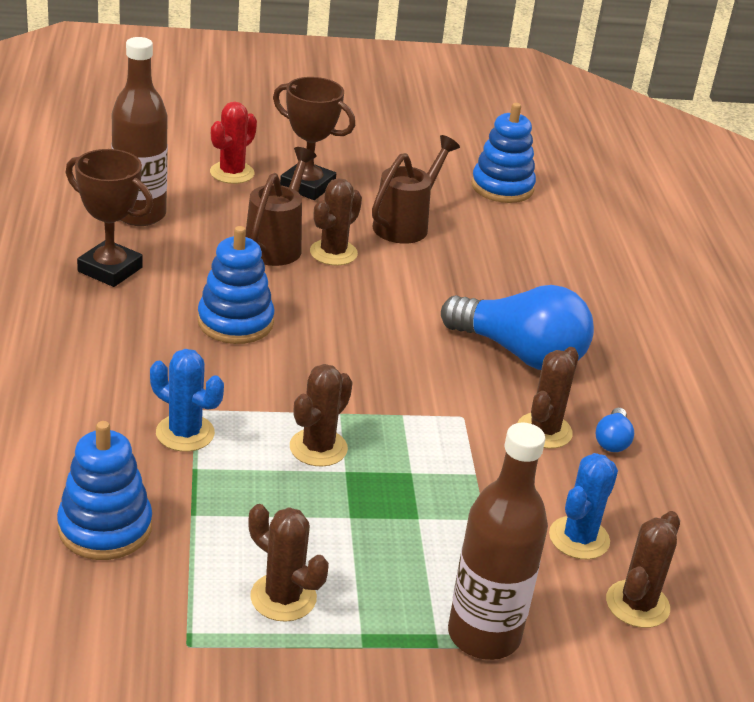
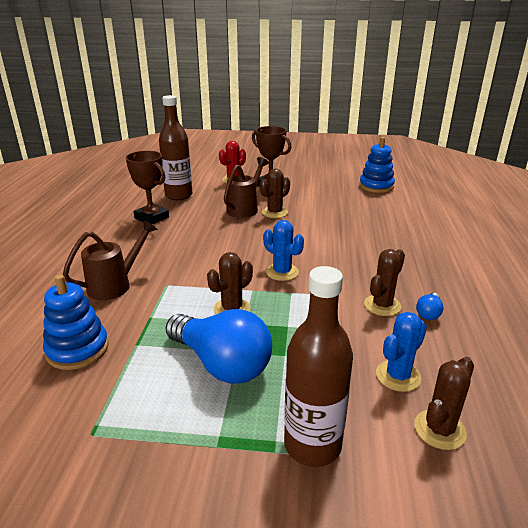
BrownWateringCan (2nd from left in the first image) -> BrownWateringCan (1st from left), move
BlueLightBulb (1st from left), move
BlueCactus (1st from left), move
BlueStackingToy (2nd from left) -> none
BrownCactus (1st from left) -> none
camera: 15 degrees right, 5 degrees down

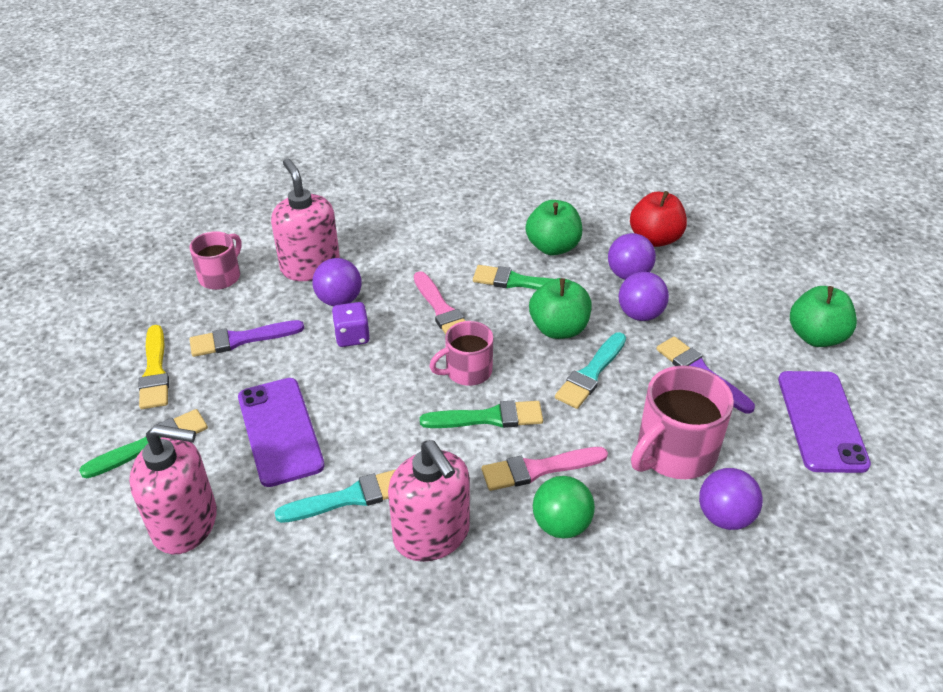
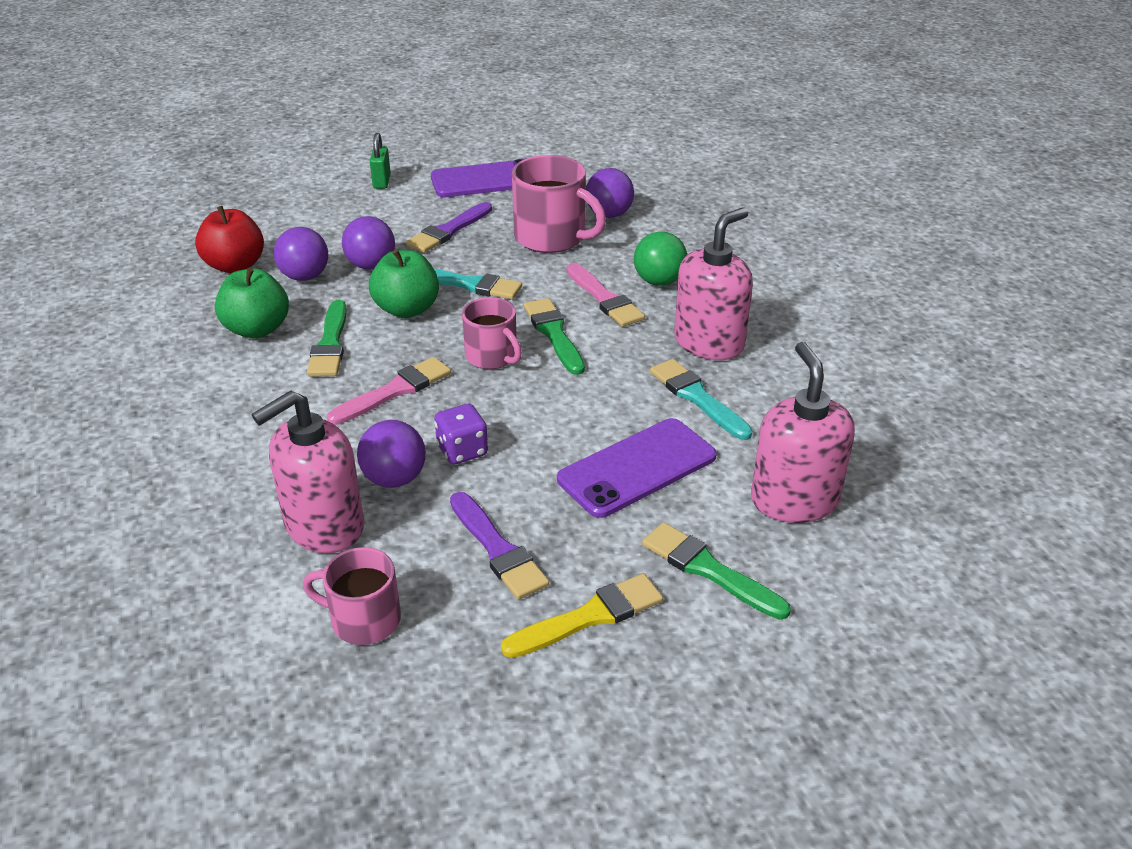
GreenApple (3rd from left) -> GreenPadlock
camera: 105 degrees left, 5 degrees down

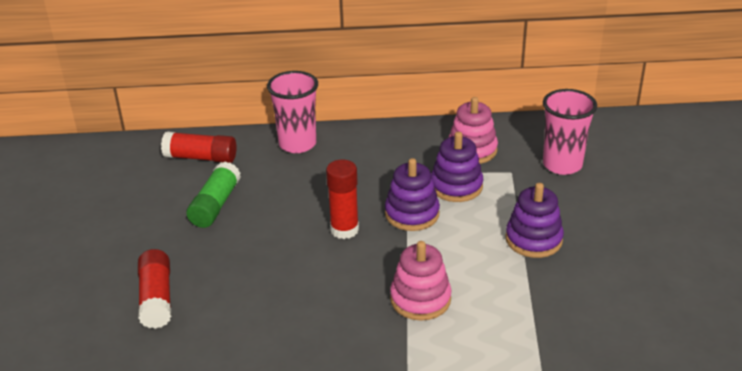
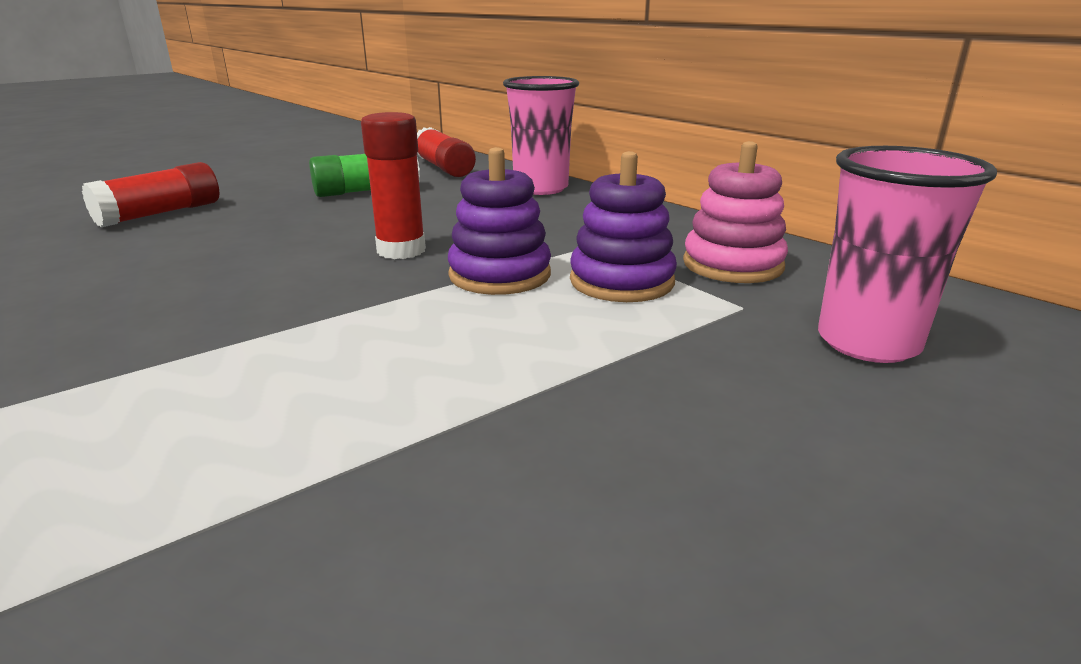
PinkStackingToy (1st from left) -> none
PurpleStackingToy (3rd from left) -> none
camera: 50 degrees right, 10 degrees down

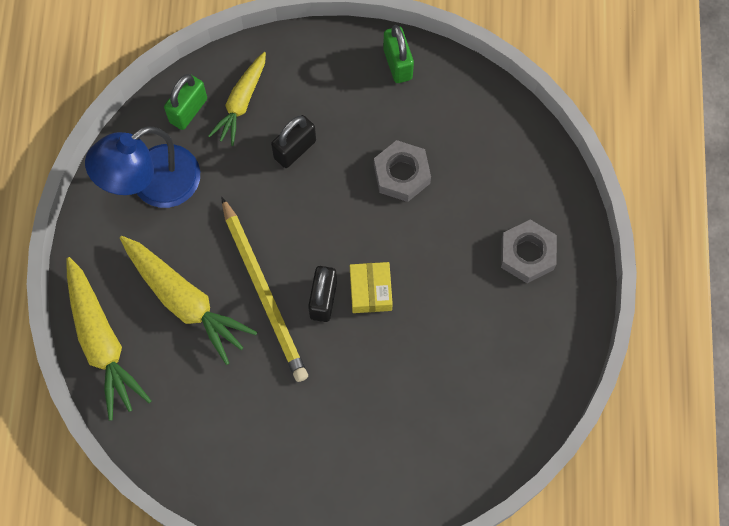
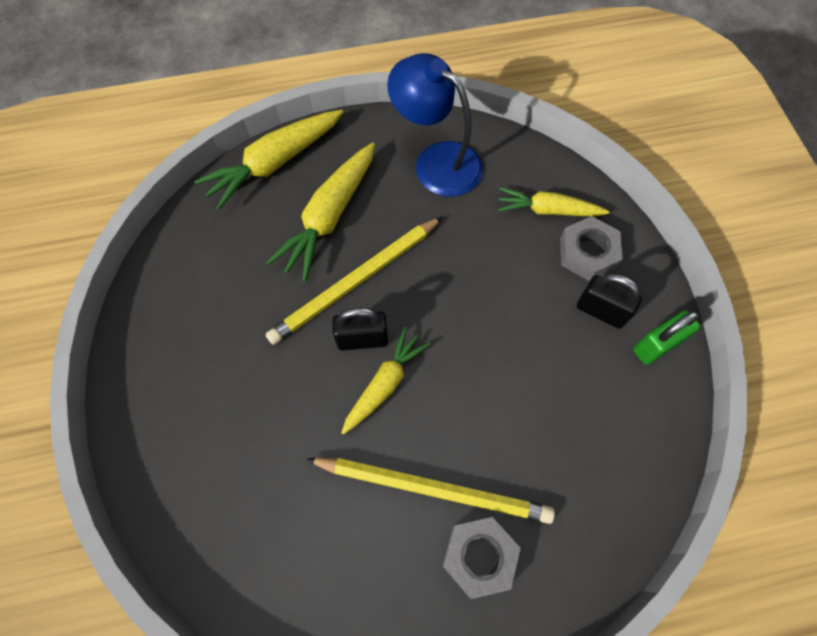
none -> YellowPencil (2nd from left)
YellowBox -> YellowCarrot (3rd from left)
GreyNut (1st from left in the first image) -> GreyNut (2nd from left), move
BlackPadlock (1st from left in the first image) -> BlackPadlock (2nd from left), move
GreenPadlock (1st from left) -> none
camera: 75 degrees right, 5 degrees down

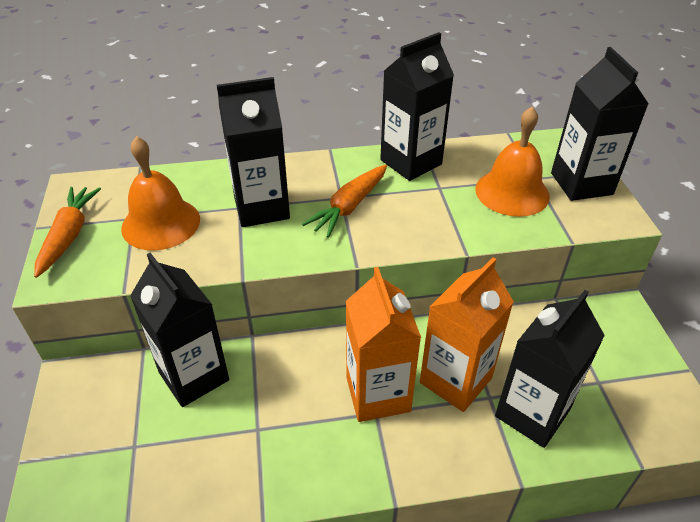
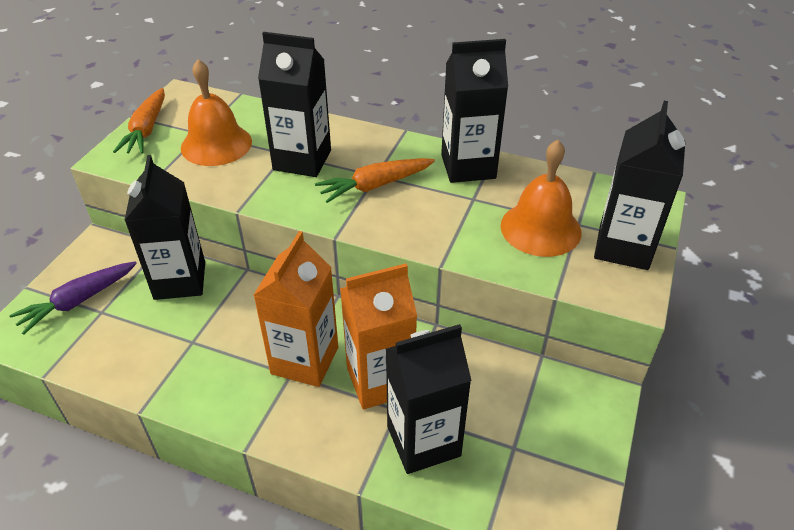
none -> PurpleCarrot
OrangeCarrot (1st from left), 150 degrees clockwise
camera: 30 degrees right, 0 degrees up

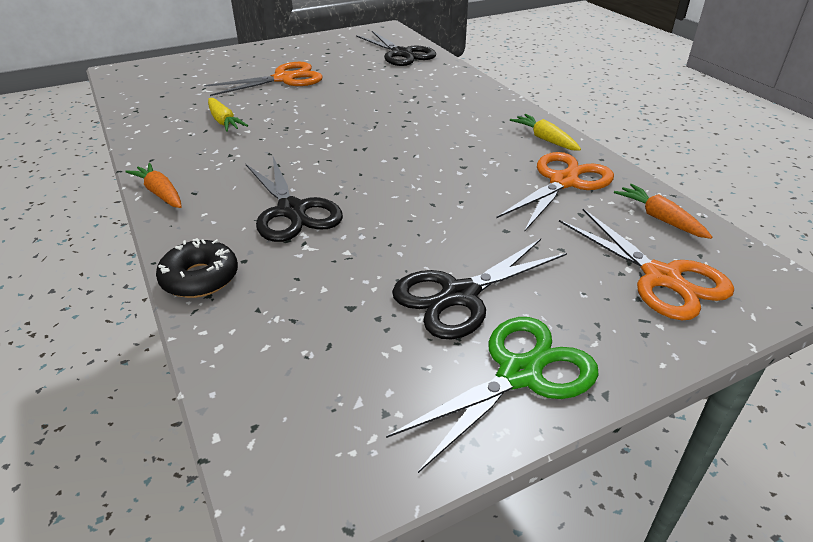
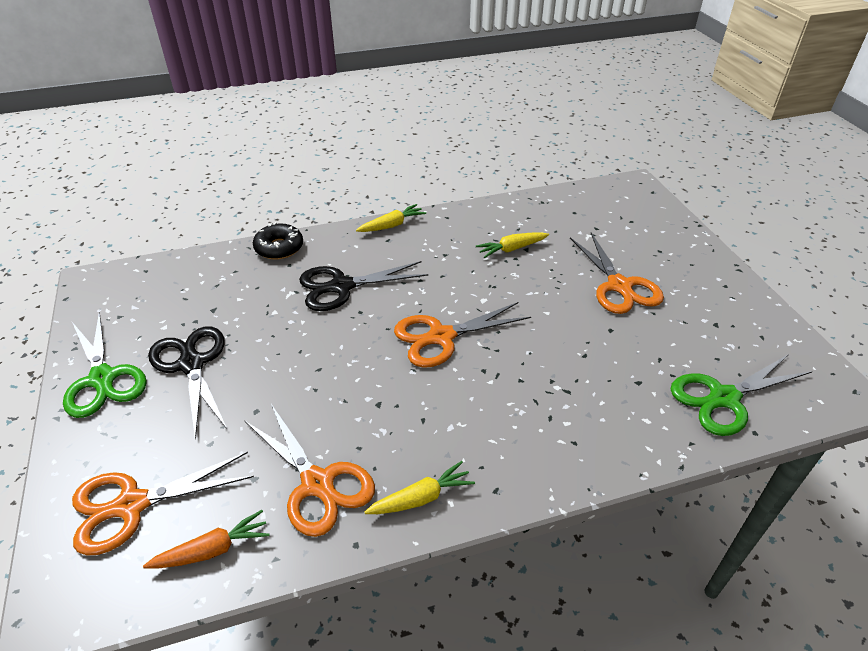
OrangeCarrot (1st from left) -> YellowCarrot (1st from left)
none -> OrangeScissors (3rd from left)
BlackScissors (2nd from left) -> GreenScissors (2nd from left)
camera: 100 degrees right, 5 degrees up

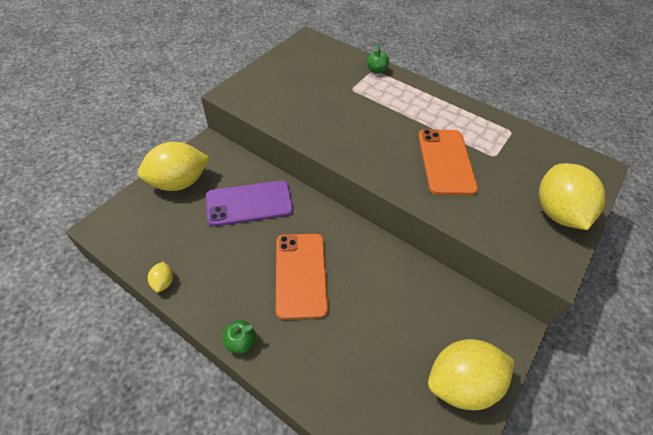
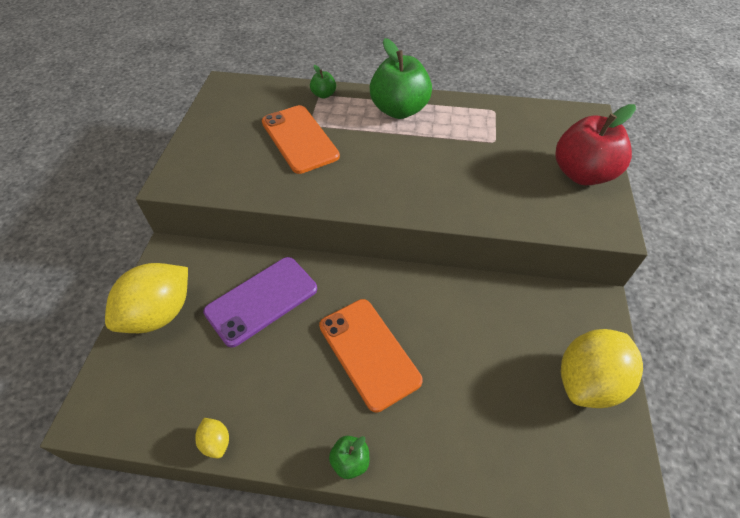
OrangePhone (2nd from left in the first image) -> OrangePhone (1st from left), move
none -> GreenApple (3rd from left)
YellowLemon (4th from left) -> RedApple
camera: 25 degrees left, 0 degrees up

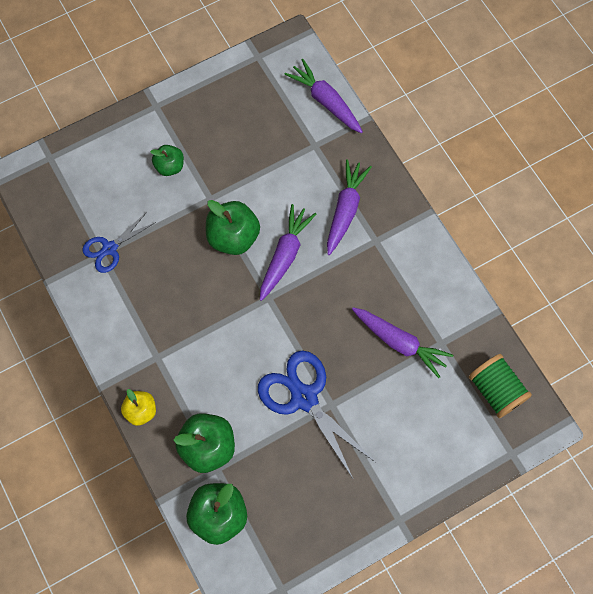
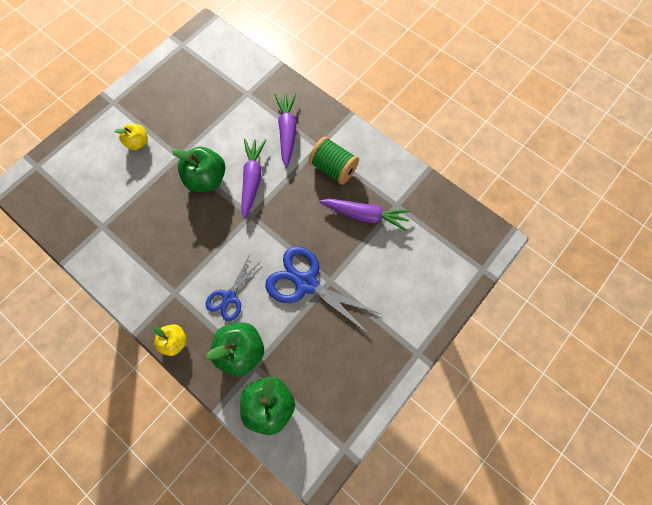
GreenApple (1st from left) -> YellowApple (1st from left)
BlueScissors (1st from left), move
GreenSpool, move
PurpleCarrot (2nd from left) -> none
camera: 20 degrees left, 0 degrees up

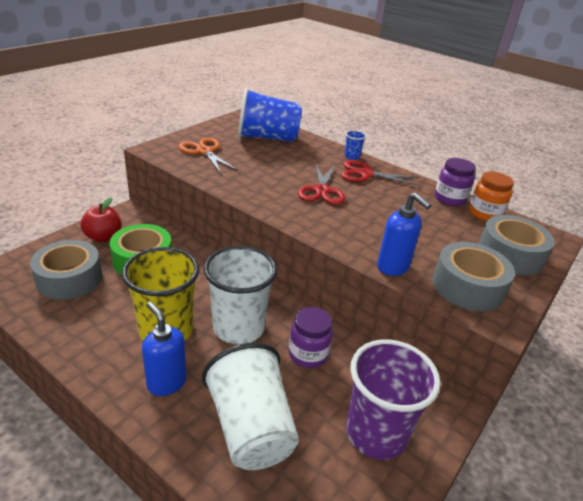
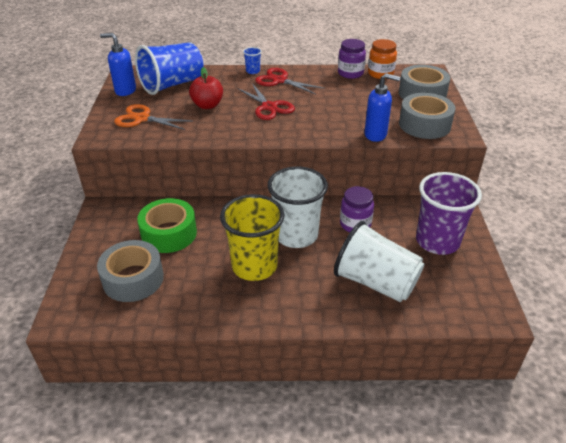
BlueSoapDispenser (1st from left), move
RedApple, move
RedScissors (2nd from left), 60 degrees clockwise
camera: 35 degrees left, 5 degrees up

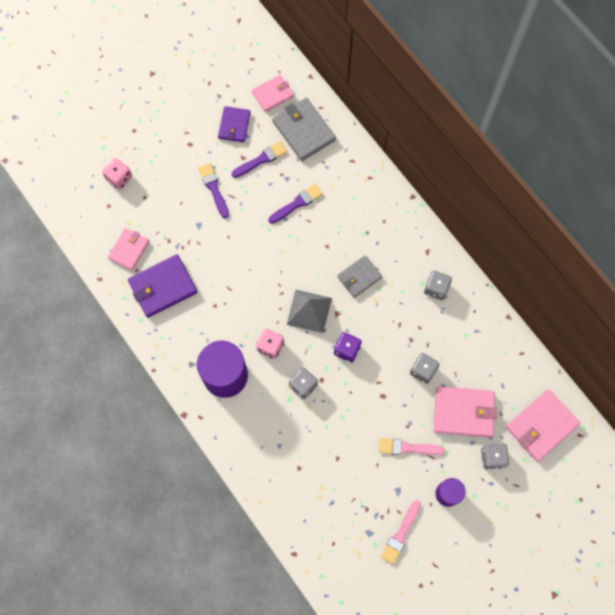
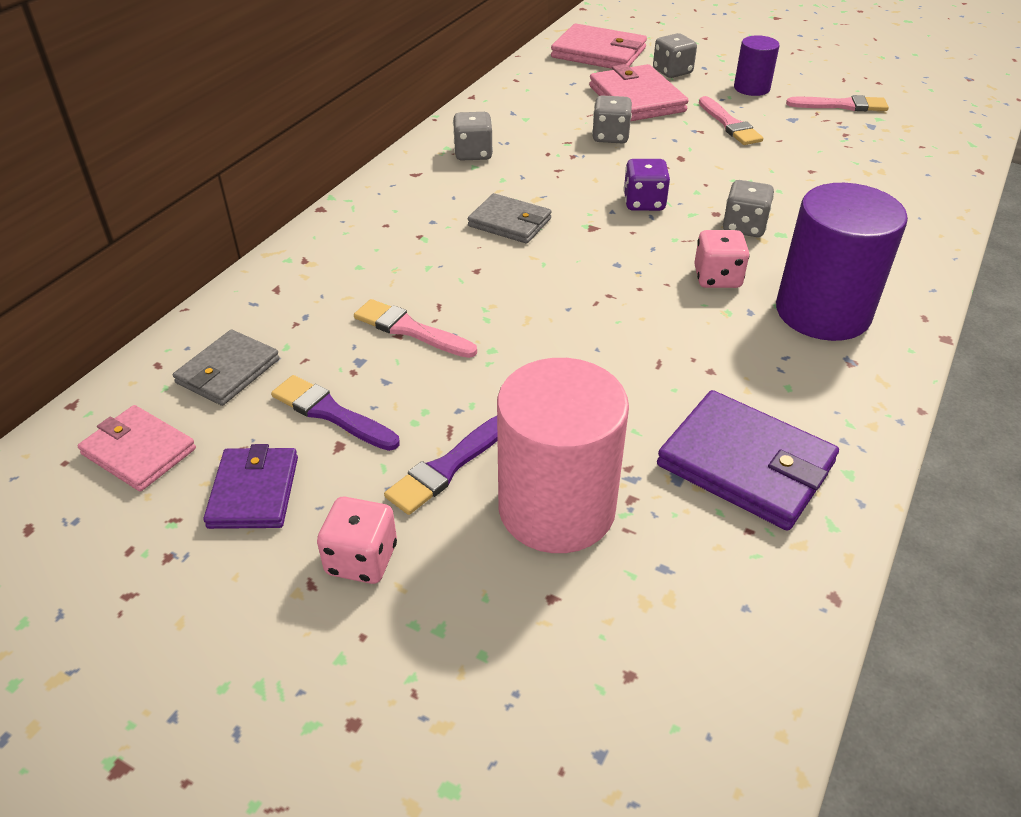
GreyWallet (1st from left), x0.64
PurpleWallet (2nd from left in the first image) -> PurpleWallet (1st from left), 75 degrees counterclockwise
PinkDice (1st from left), move
PurpleBrush (3rd from left) -> PinkBrush (1st from left)
none -> PinkCylinder
PinkWallet (1st from left) -> none
GreyPyramid -> none
camera: 115 degrees left, 30 degrees down

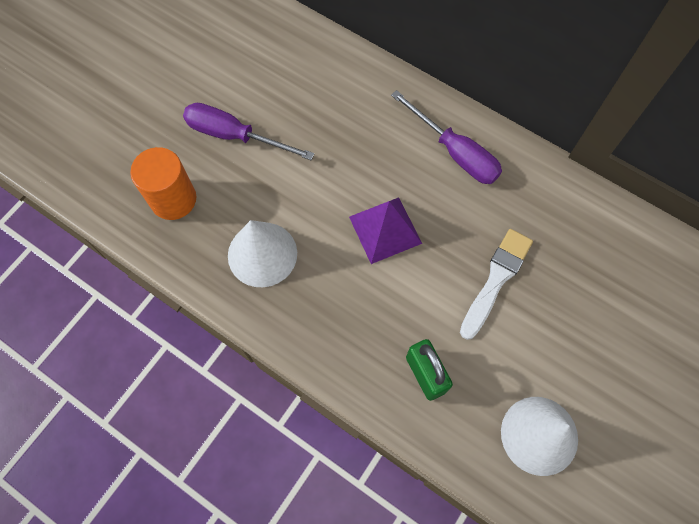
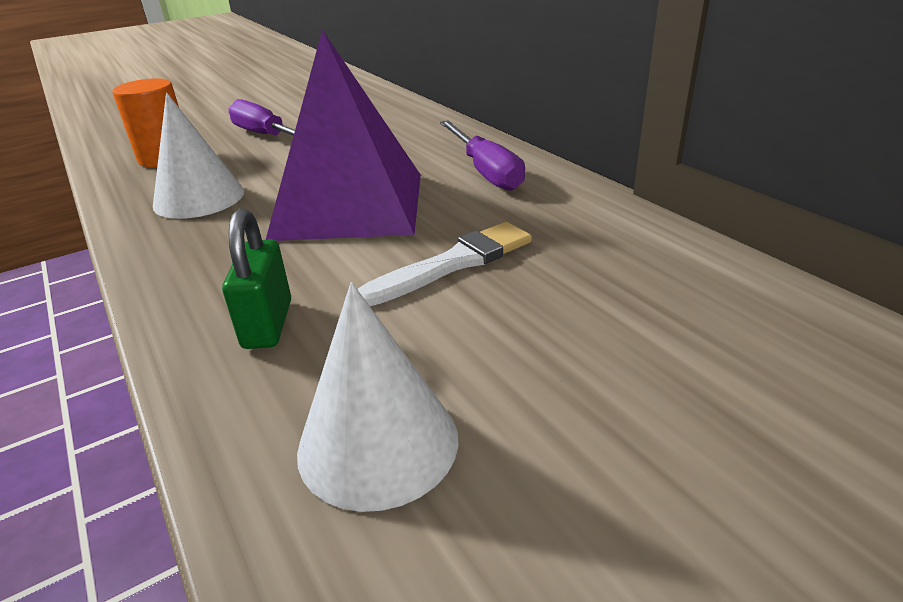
PurplePyramid, x1.84
camera: 25 degrees right, 35 degrees down

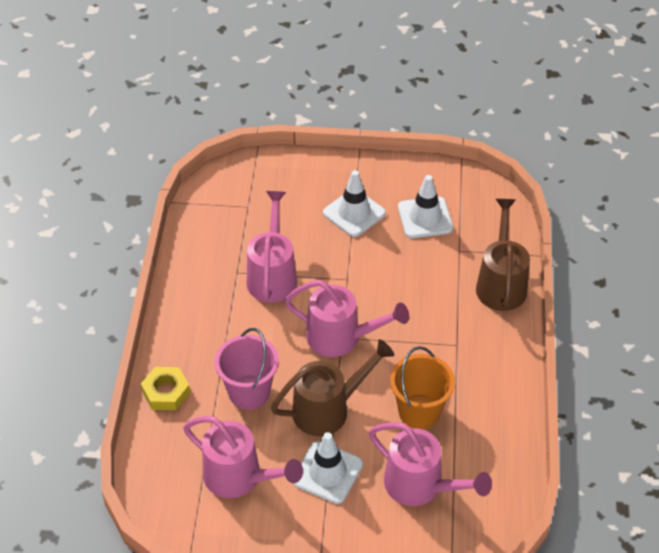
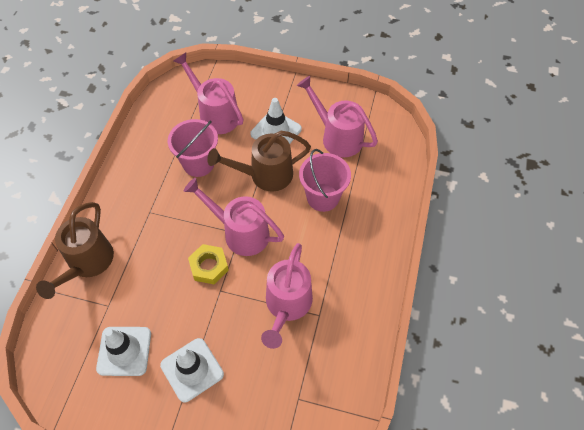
OrangeBucket -> PinkBucket (1st from left)
YellowNut, move
camera: 170 degrees left, 10 degrees up

